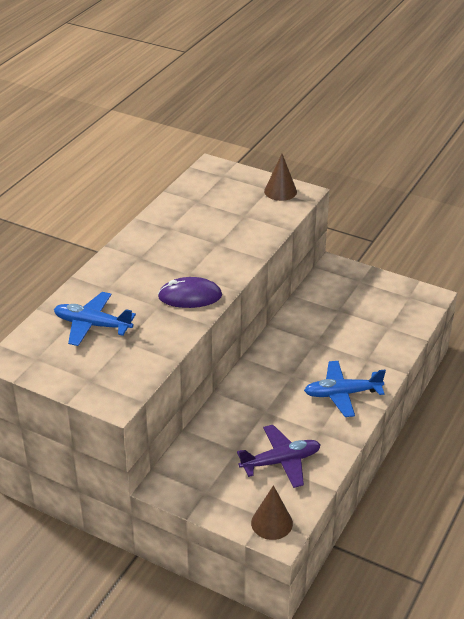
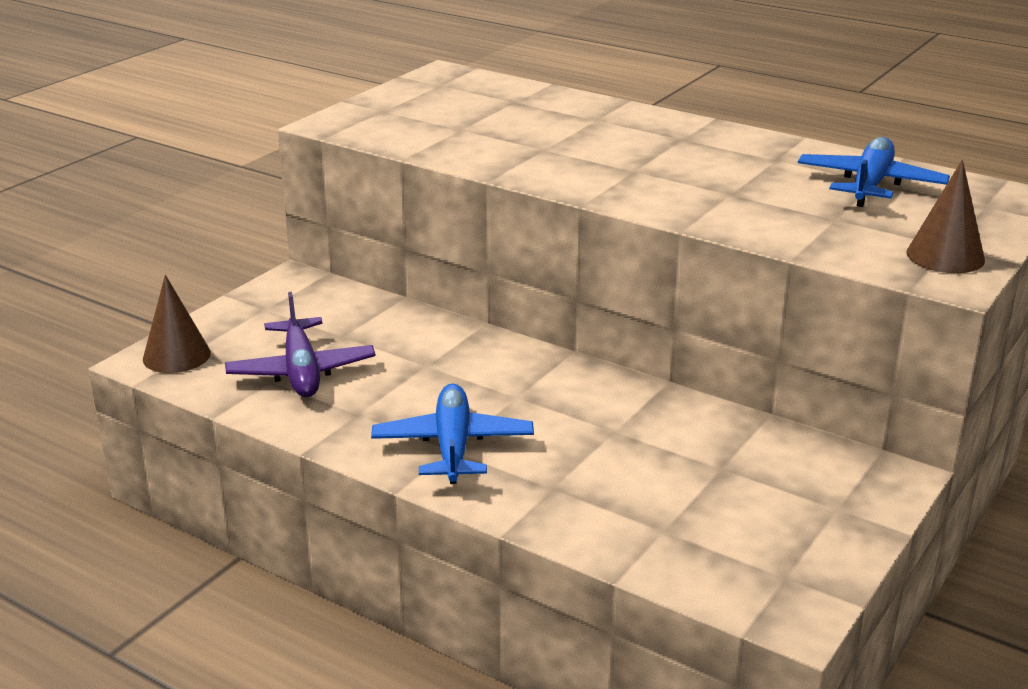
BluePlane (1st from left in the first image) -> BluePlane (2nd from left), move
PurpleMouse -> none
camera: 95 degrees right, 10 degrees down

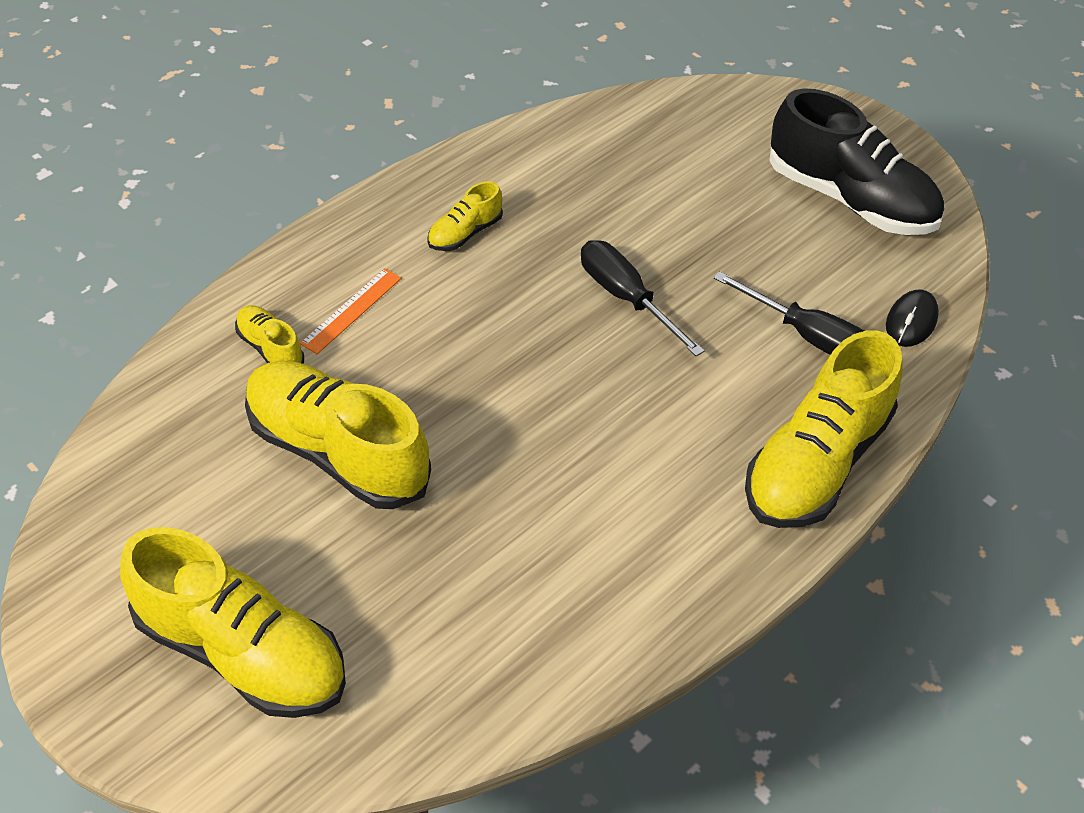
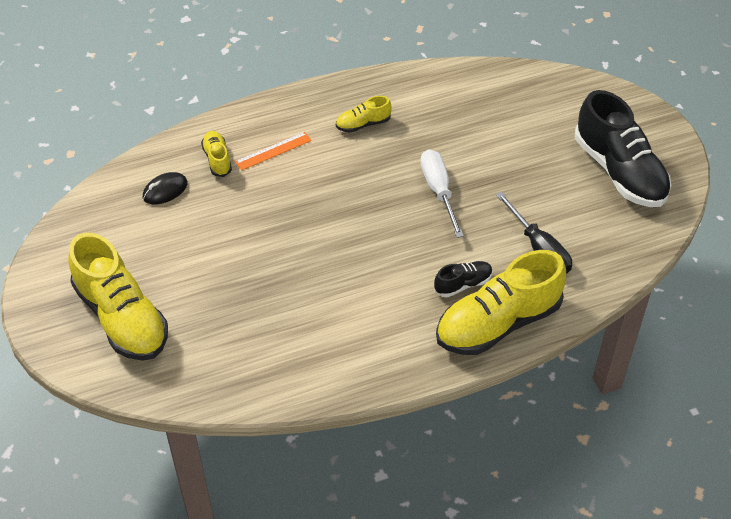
BlackMouse, move
BlackScrewdriver (1st from left) -> WhiteScrewdriver
none -> BlackShoe (1st from left)
YellowShoe (3rd from left) -> none
camera: 25 degrees right, 0 degrees up

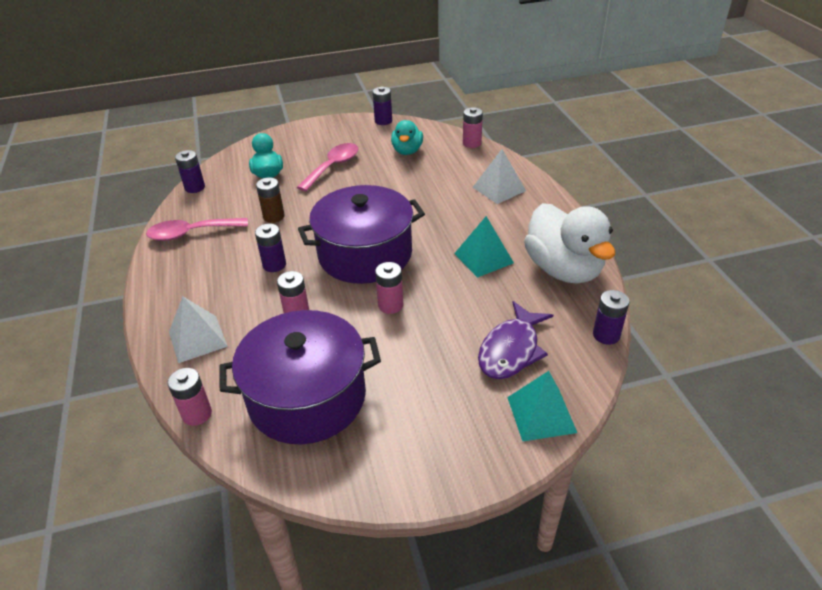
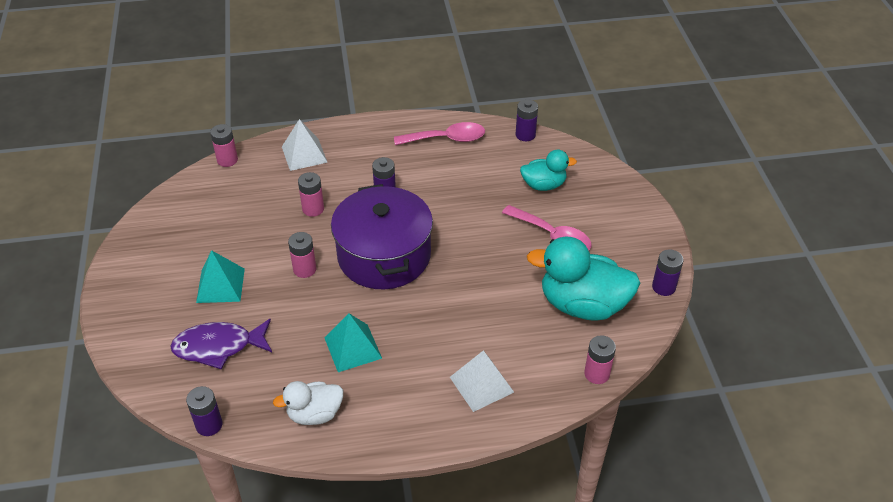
PurpleFish, 45 degrees counterclockwise
TurquoisePyramid (2nd from left in the first image) -> TurquoisePyramid (1st from left), move
WhiteDuck, x0.57
PinkSpoon (1st from left), 90 degrees clockwise
TurquoiseDuck (2nd from left), x1.77
PurplePot (1st from left) -> none
BrownBattery -> none
camera: 95 degrees right, 5 degrees up

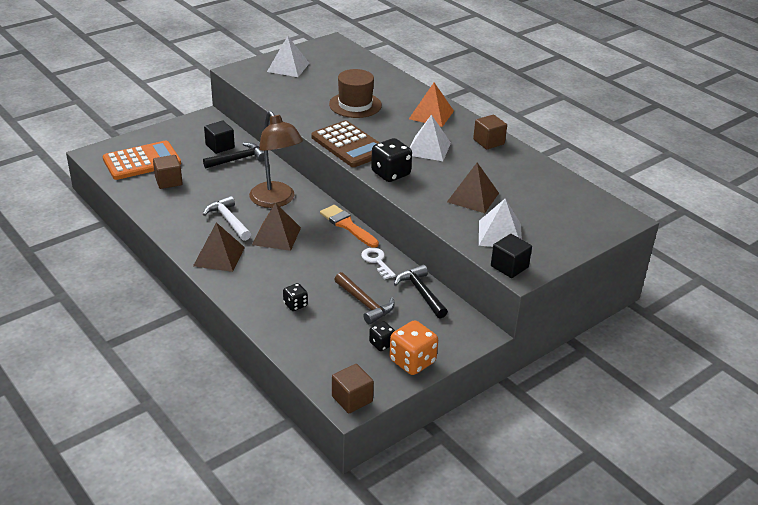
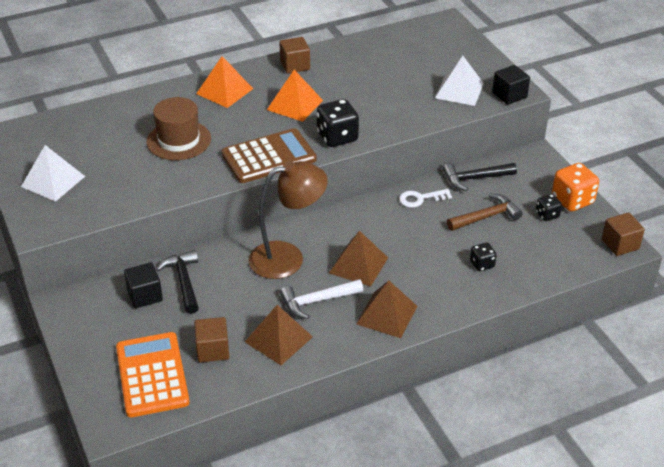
BrownPyramid (3rd from left in the first image) -> BrownPyramid (1st from left), move
WhitePyramid (2nd from left) -> OrangePyramid (2nd from left)
OrangeBrush -> none
camera: 75 degrees left, 5 degrees up

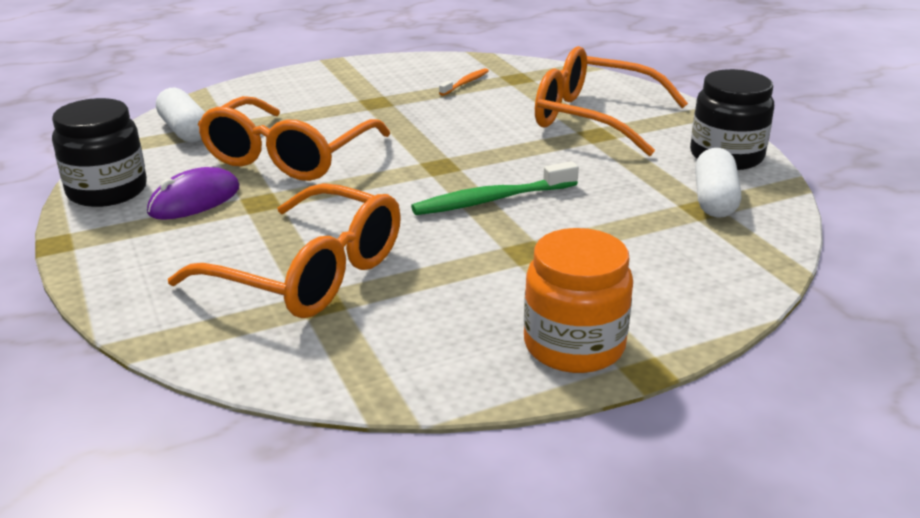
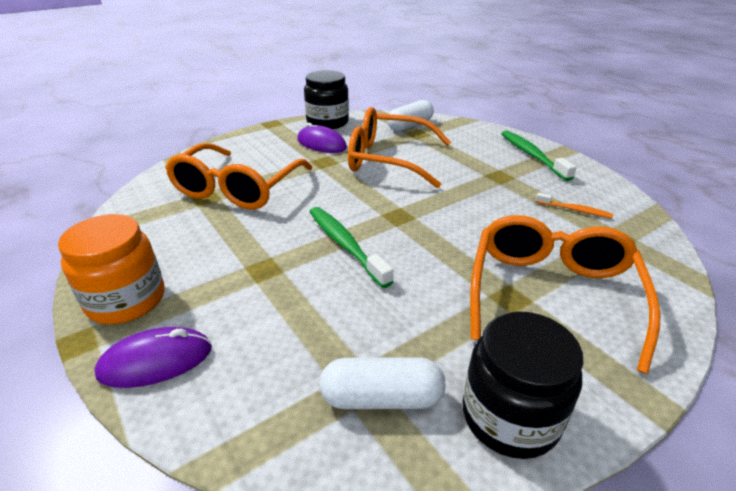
none -> PurpleMouse (1st from left)
none -> GreenToothbrush (2nd from left)
camera: 80 degrees right, 5 degrees up

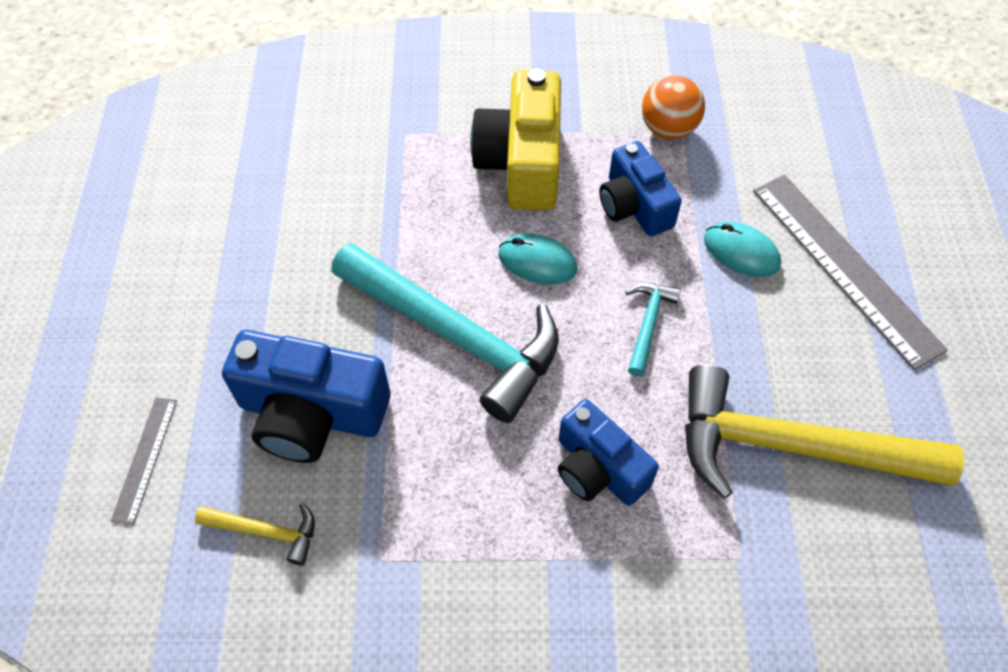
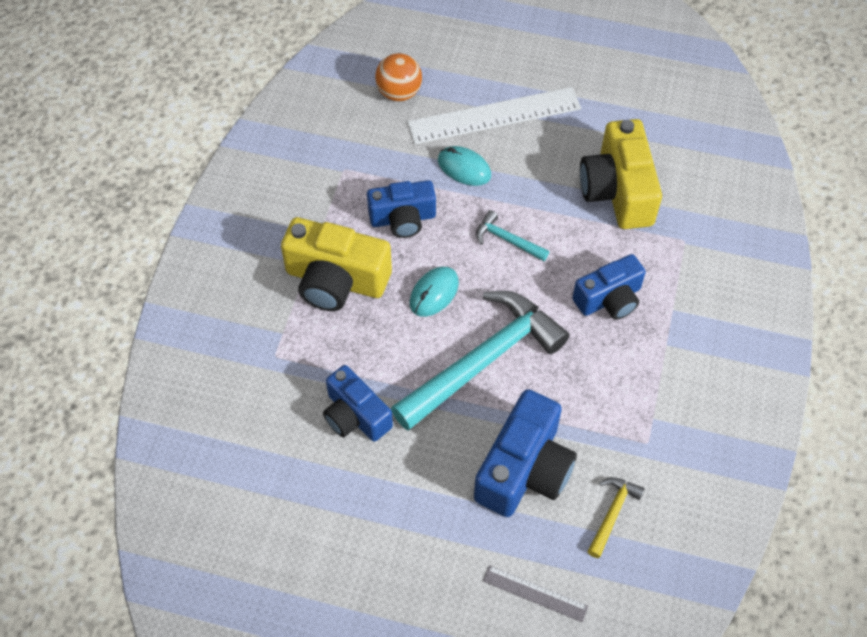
none -> BlueCamera (1st from left)
OrangeBall, move
GreyRuler (2nd from left) -> WhiteRuler
TurquoiseMouse (2nd from left), 75 degrees clockwise
YellowHammer (2nd from left) -> YellowCamera (2nd from left)
camera: 75 degrees left, 0 degrees up

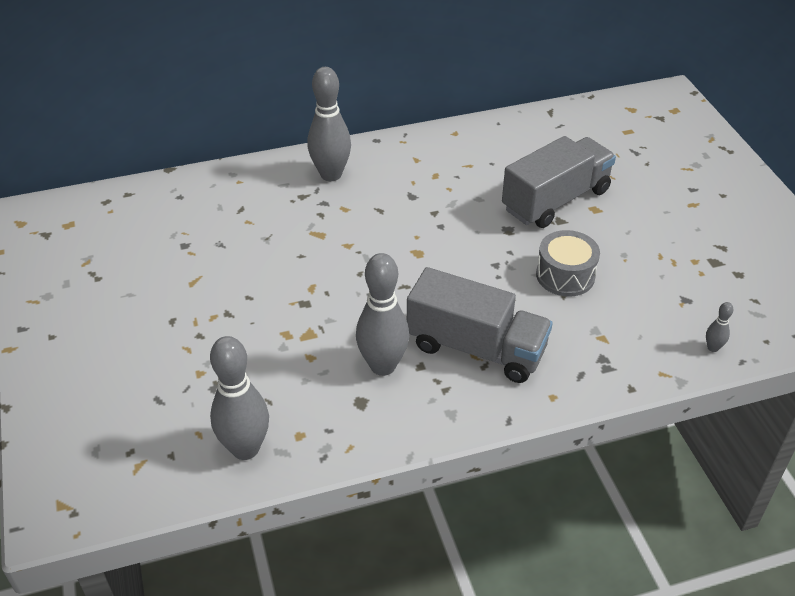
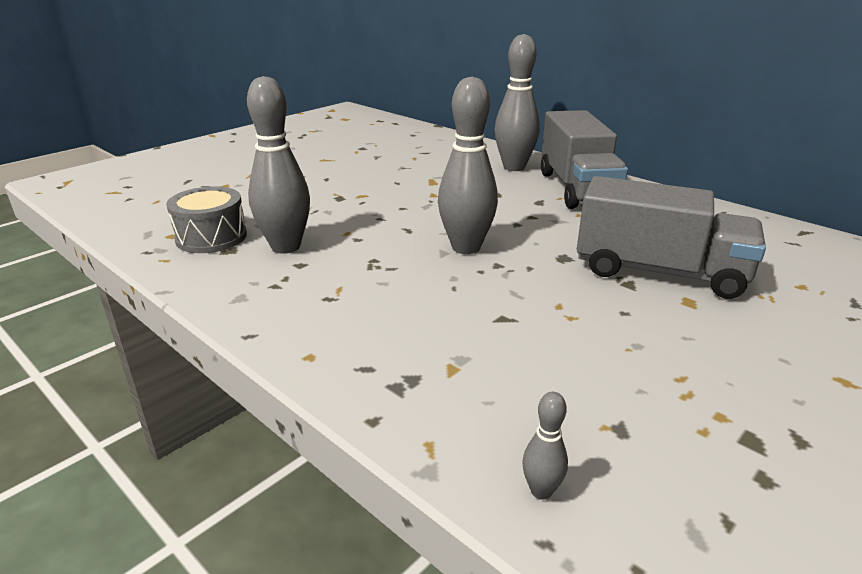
GreyDrum, move
GreyBowlingPin (1st from left in the first image) -> GreyBowlingPin (2nd from left), move
GreyTruck (1st from left), move
camera: 60 degrees right, 15 degrees down

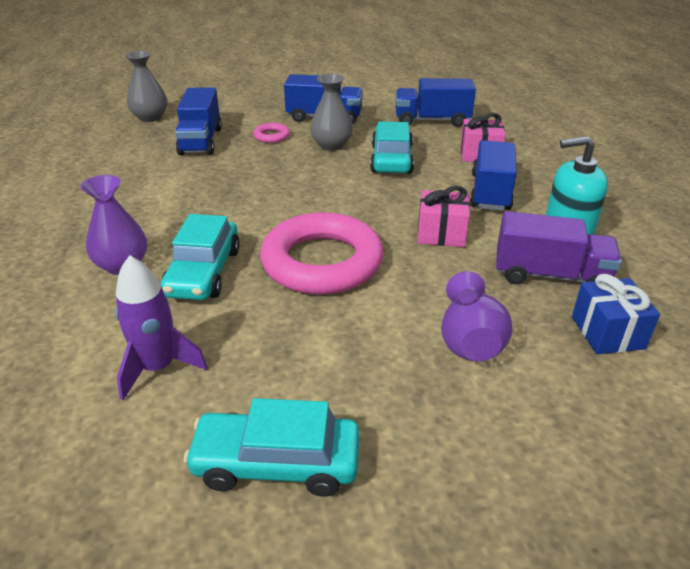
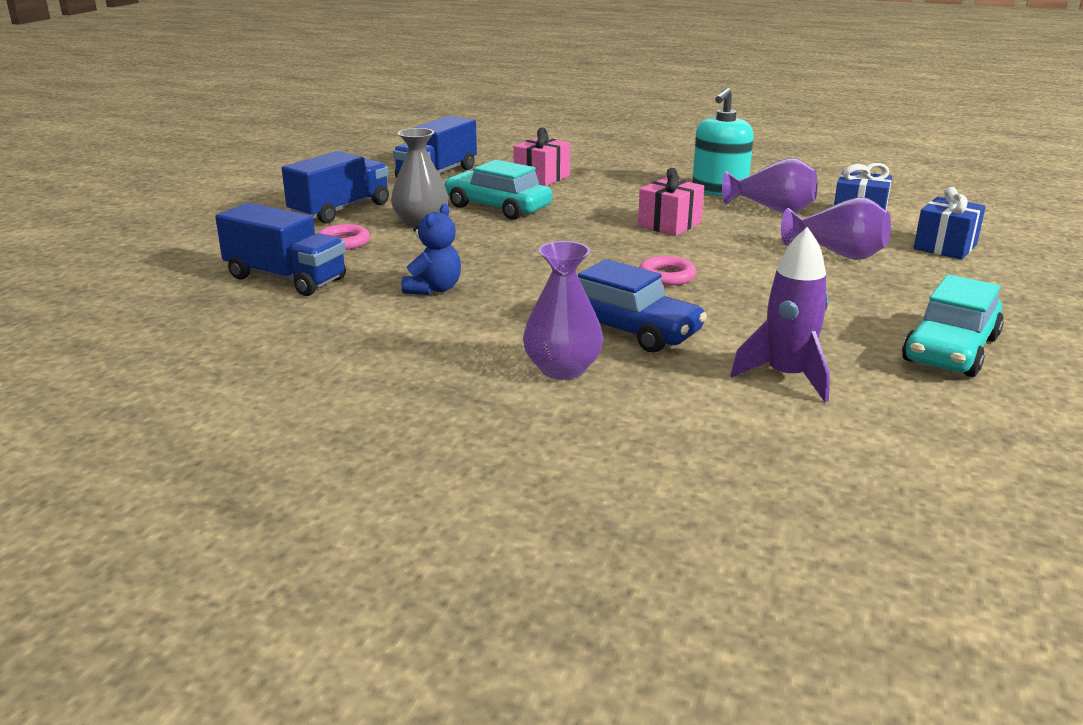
none -> BlueTeddyBear
TurquoiseCar (1st from left) -> BlueCar
PinkRing (2nd from left), x0.41
PurpleTruck -> PurpleVase (2nd from left)
none -> BlueGift (2nd from left)
GreyVase (1st from left) -> none
BlueTruck (4th from left) -> none
camera: 60 degrees left, 10 degrees down

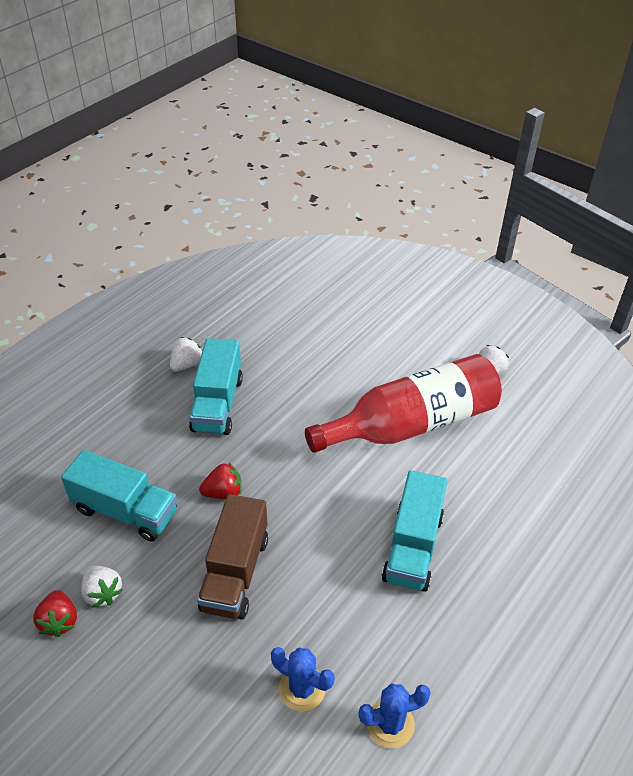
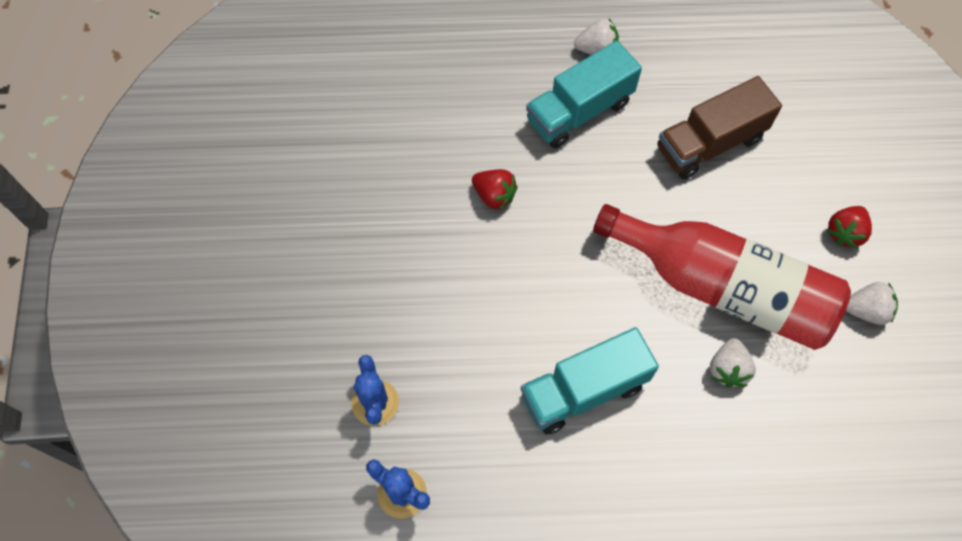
BrownTruck, move
WhiteStrawberry (1st from left in the first image) -> WhiteStrawberry (2nd from left), move
RedStrawberry (1st from left in the first image) -> RedStrawberry (2nd from left), move
TurquoiseTruck (1st from left) -> none
camera: 50 degrees right, 20 degrees up

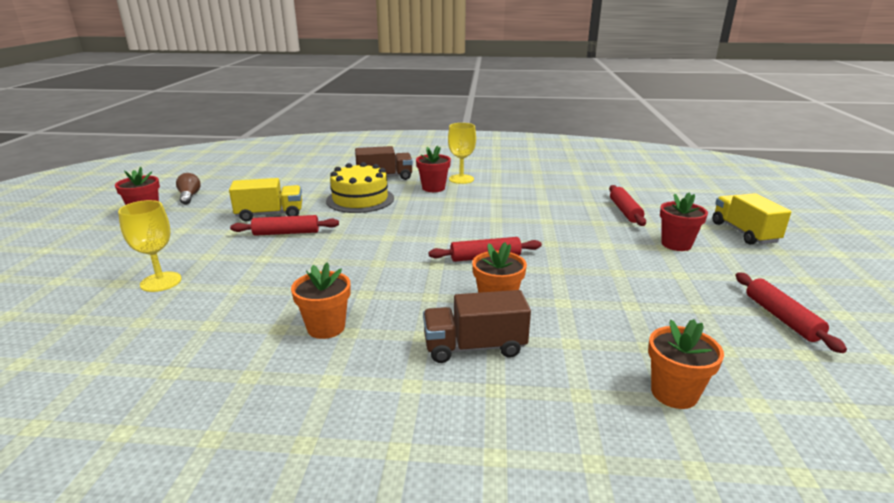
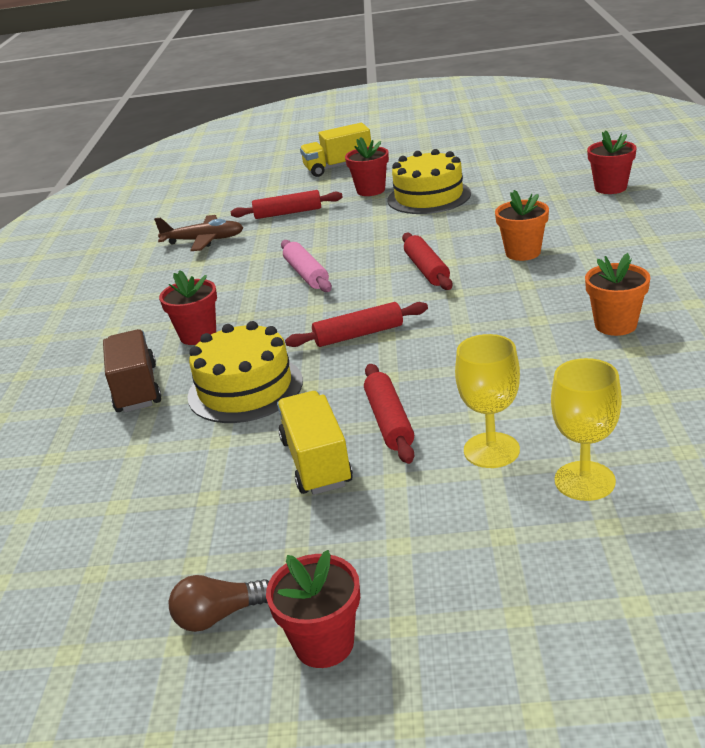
none -> BrownPlane
none -> PinkRollingPin
RedRollingPin (4th from left in the first image) -> RedRollingPin (2nd from left), move
none -> YellowCake (2nd from left)
YellowGoblet (2nd from left in the first image) -> YellowGoblet (1st from left), move
OrangeFlowerPot (3rd from left) -> RedFlowerPot (4th from left)
BrownTruck (2nd from left) -> none
camera: 90 degrees left, 5 degrees up

